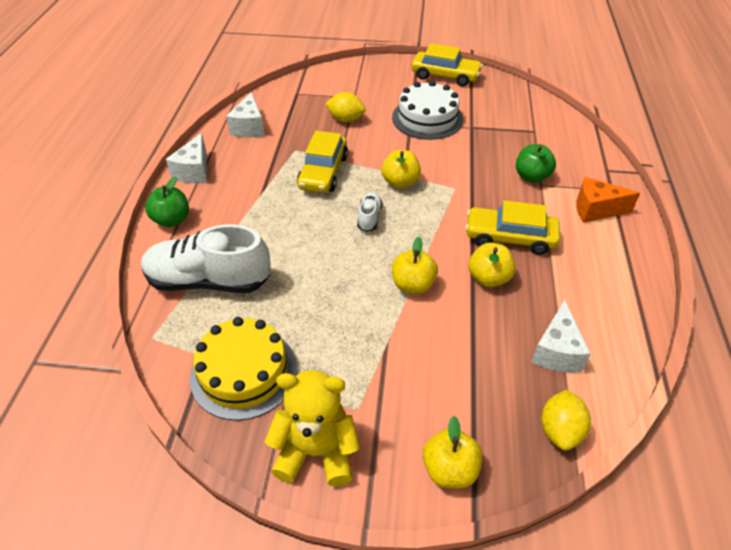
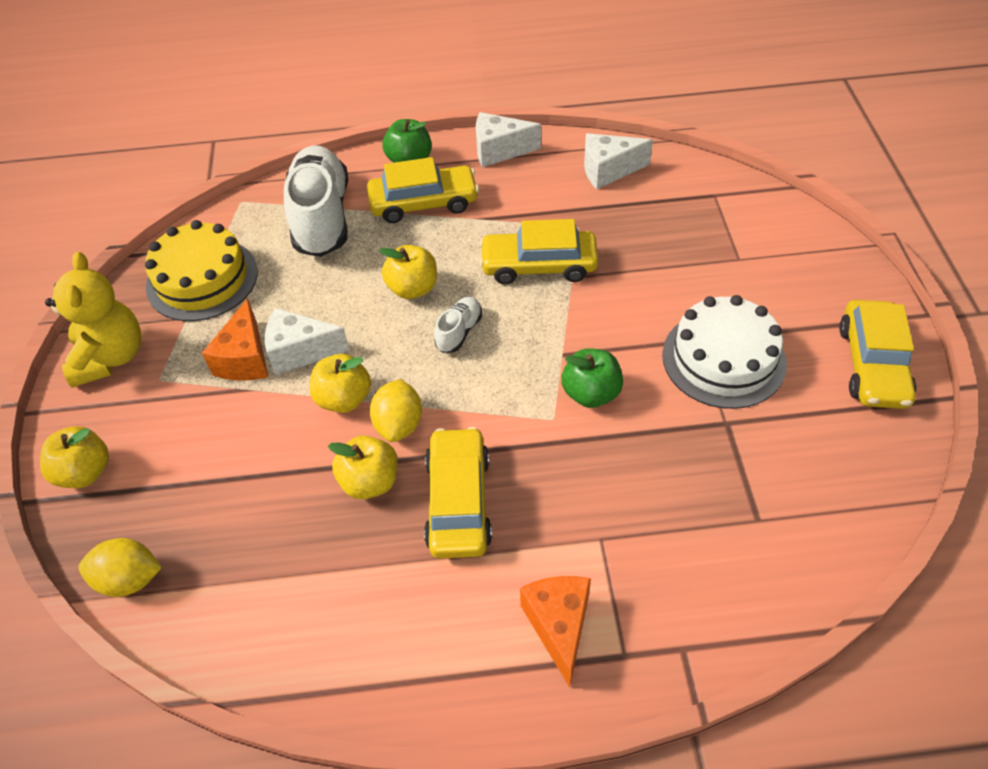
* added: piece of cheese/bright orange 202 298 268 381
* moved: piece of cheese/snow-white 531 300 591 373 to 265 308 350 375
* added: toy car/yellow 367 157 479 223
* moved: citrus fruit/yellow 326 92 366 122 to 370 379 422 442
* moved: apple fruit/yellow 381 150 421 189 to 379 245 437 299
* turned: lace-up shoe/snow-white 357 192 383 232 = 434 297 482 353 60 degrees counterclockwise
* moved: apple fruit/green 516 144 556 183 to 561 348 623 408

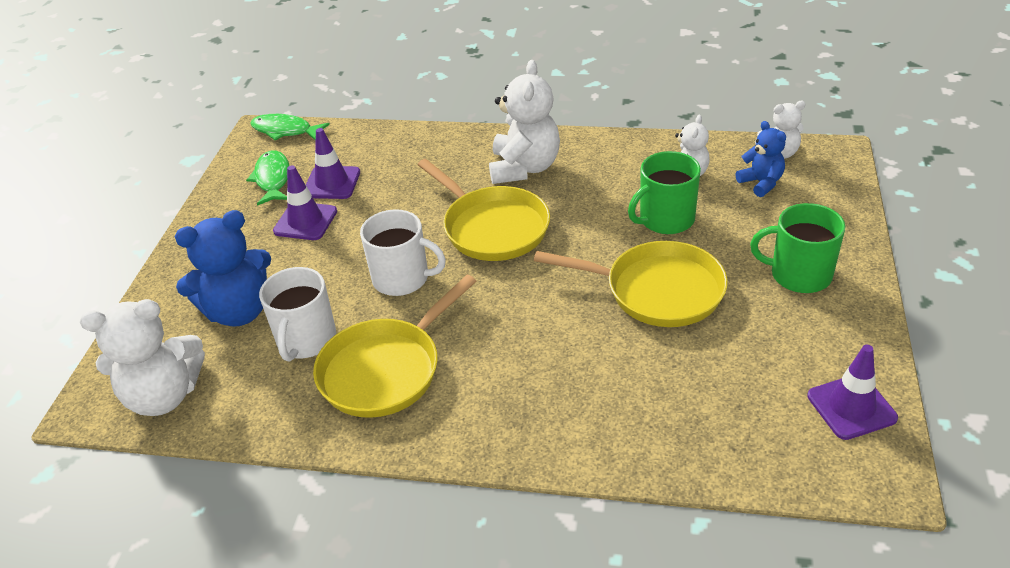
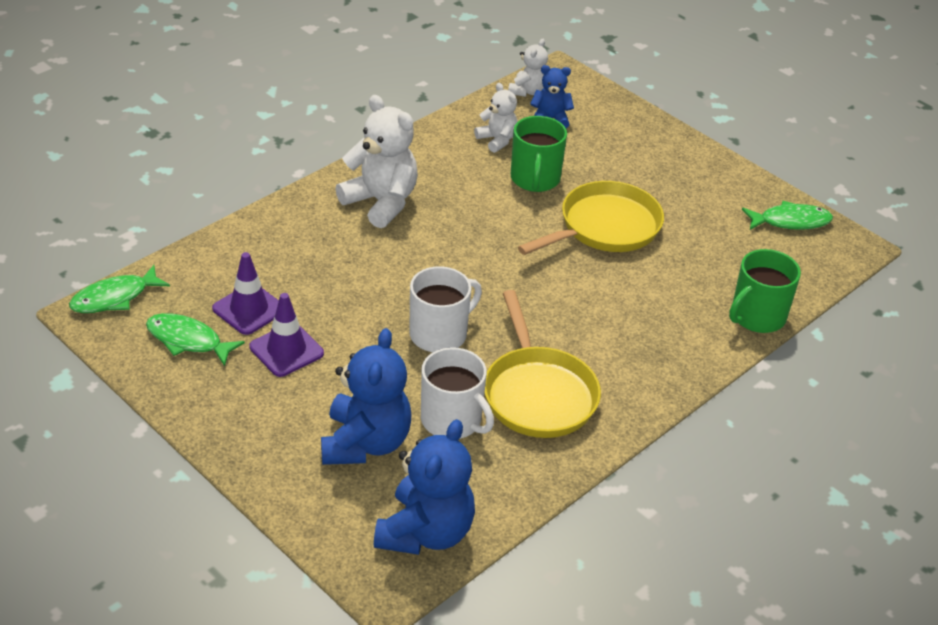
* recoloured: teddy bear/snow-white 80 299 205 416 to teddy bear/royal blue 374 419 475 555
* moved: tea mug/green 750 203 845 293 to 729 249 801 333
* replaced: road cone/royal purple 807 345 898 440 to toy fish/green 742 201 833 230
* removed: frying pan/yellow 417 159 550 261

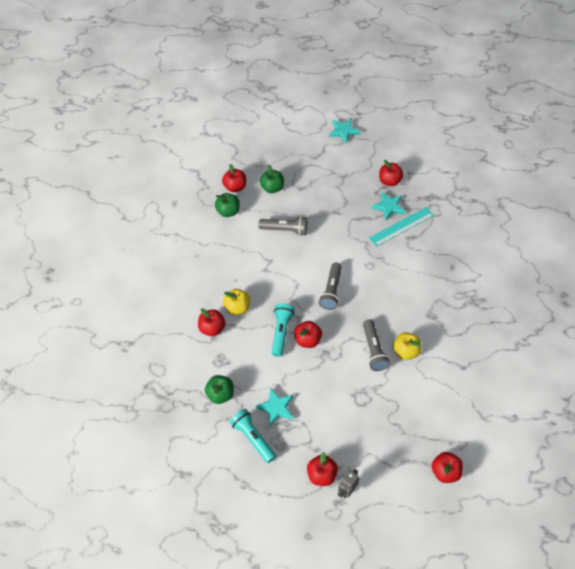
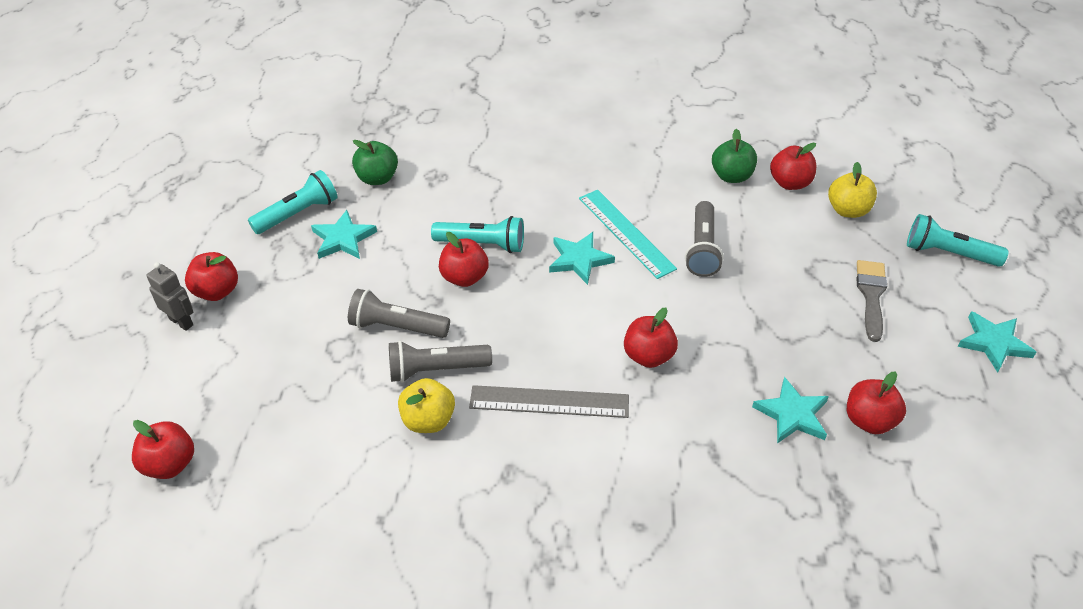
* moved: torch/ash-grey 319 262 342 310 to 348 289 450 338
* added: ruler/ash-grey 469 385 629 418
* added: star/teal 549 232 615 285
* moved: ruler/teal 369 207 434 247 to 579 190 677 279
* moved: apple fruit/crimson 198 308 225 336 to 624 307 678 368
* moved: apple fruit/yellow 223 289 250 315 to 828 162 877 218
* added: brush/ash-grey 856 260 887 342
* added: torch/teal 907 214 1009 267
* removed: apple fruit/green 260 165 284 193

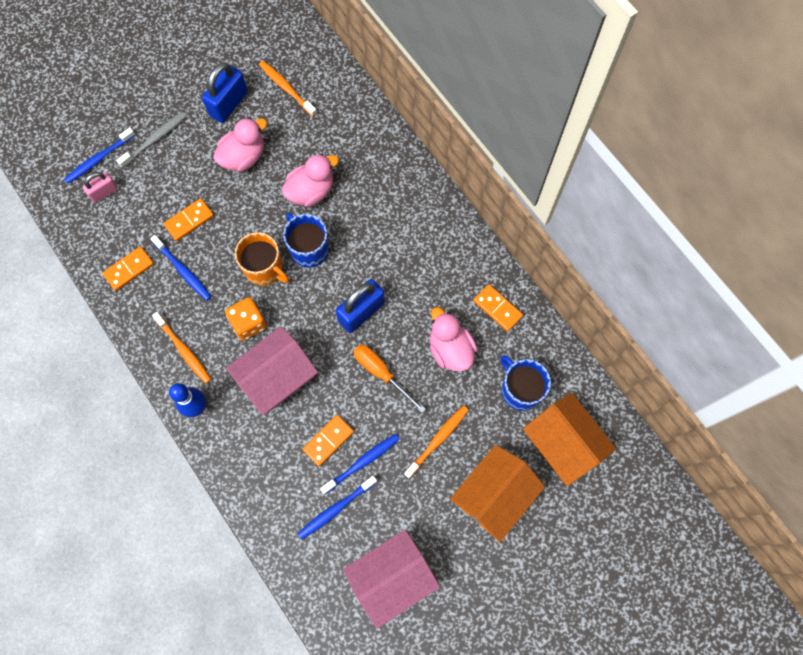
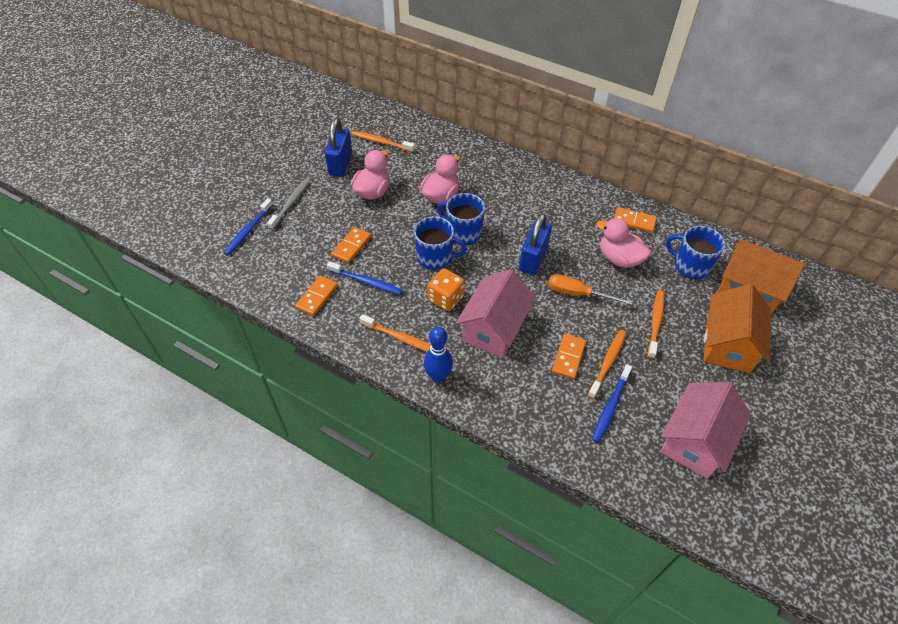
* recoloured: tea mug/bright orange 235 232 289 286 to tea mug/royal blue 414 217 467 270
* recoloured: toothbrush/royal blue 320 434 400 494 to toothbrush/bright orange 588 330 626 399
* removed: small lock/rose-pink 83 172 118 203

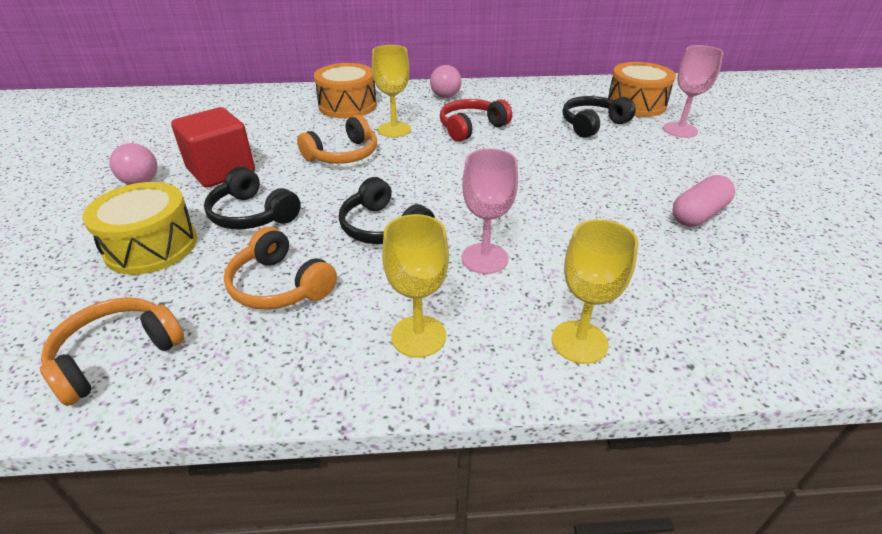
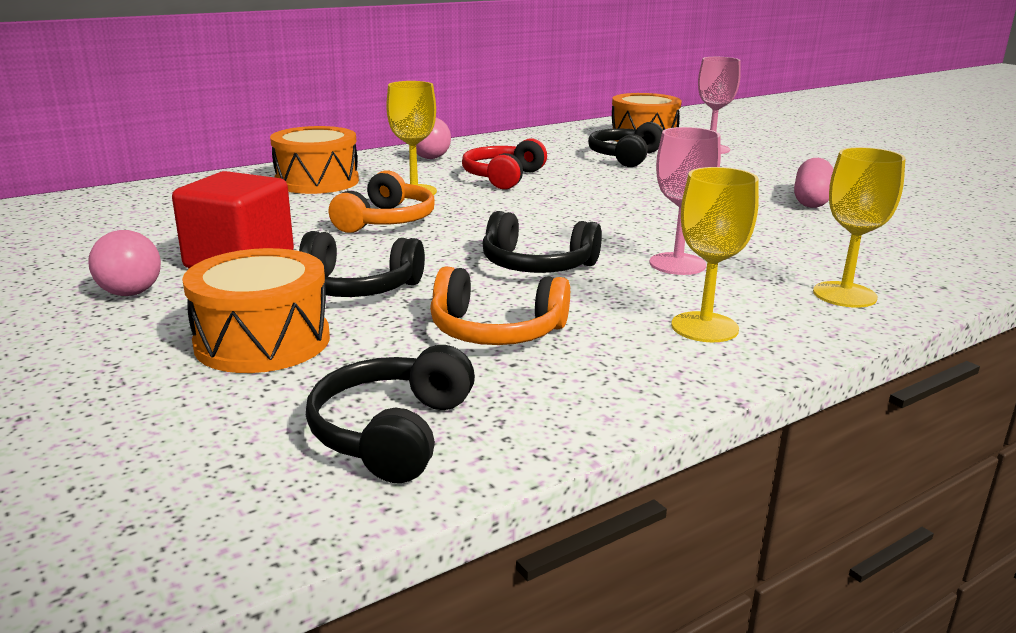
* recoloured: toy drum/yellow 82 182 197 275 to toy drum/bright orange 182 248 330 373
* recoloured: headset/bright orange 40 297 185 406 to headset/jet-black 306 345 475 483

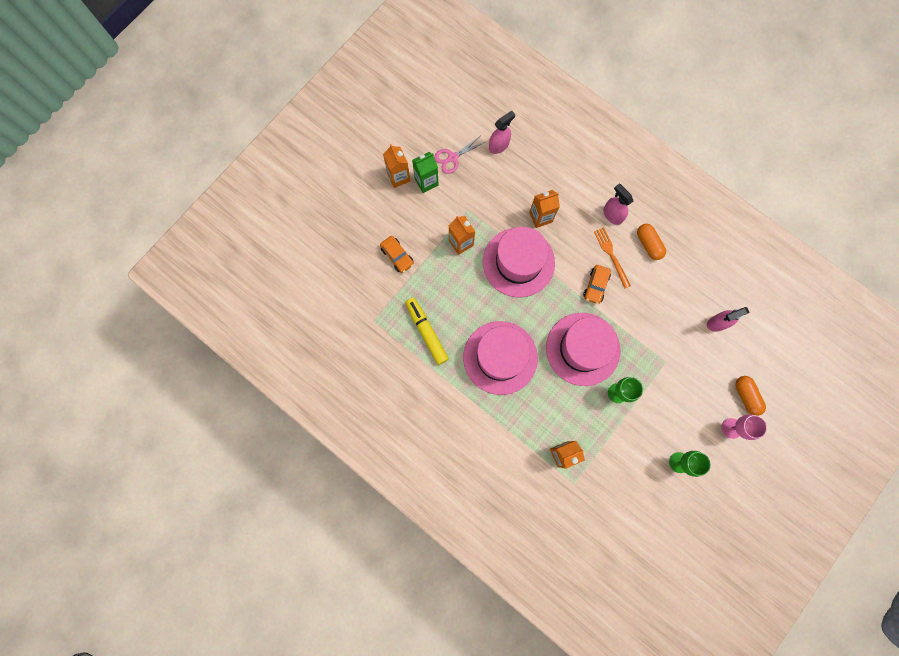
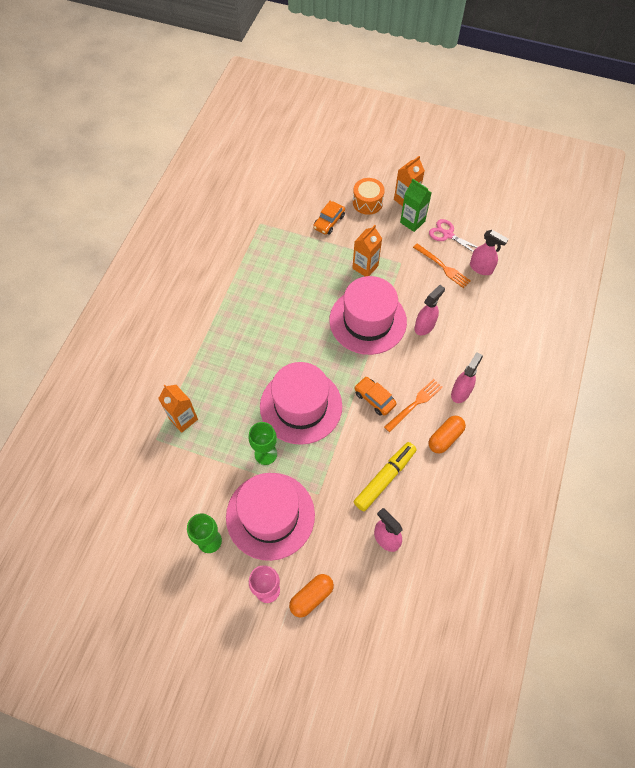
* moved: top hat/rose-pink 463 321 538 395 to 226 473 315 561
* added: toy drum/bright orange 353 178 385 215
* turned: toy car/bright orange 583 265 611 304 = 354 377 397 416 45 degrees clockwise
* moved: marker pen/yellow 405 298 449 365 to 354 442 417 511
* added: fork/bright orange 413 243 471 288
* replaced: milk carton/bright orange 529 190 560 228 to sprayer/rose-pink 415 285 445 335

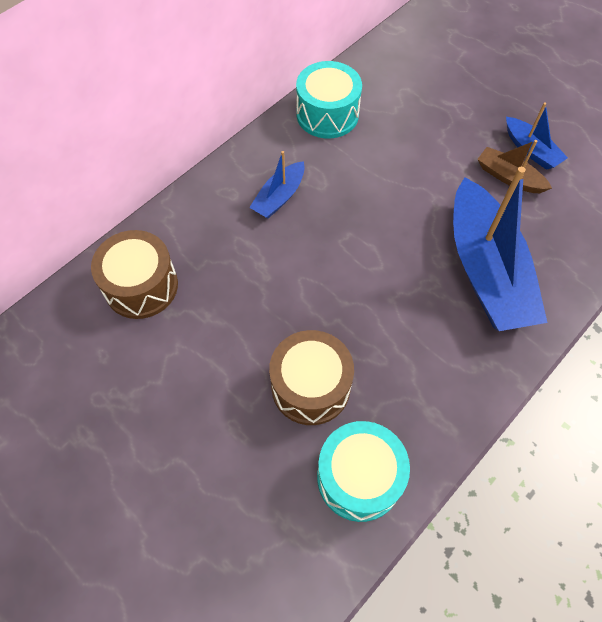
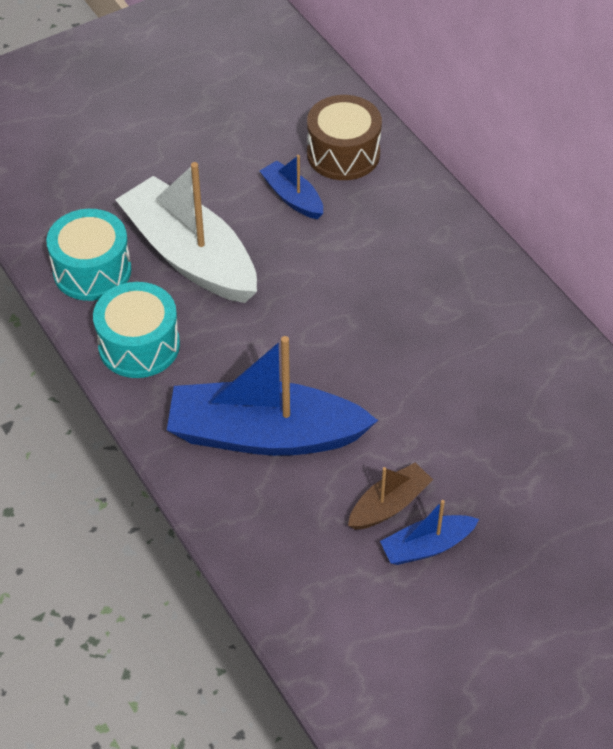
* moved: toy drum/teal 296 61 362 138 to 93 282 180 378
* replaced: toy drum/brown 269 330 354 425 to boat/snow-white 115 162 257 303
* moved: boat/royal blue 249 151 305 218 to 260 155 323 219

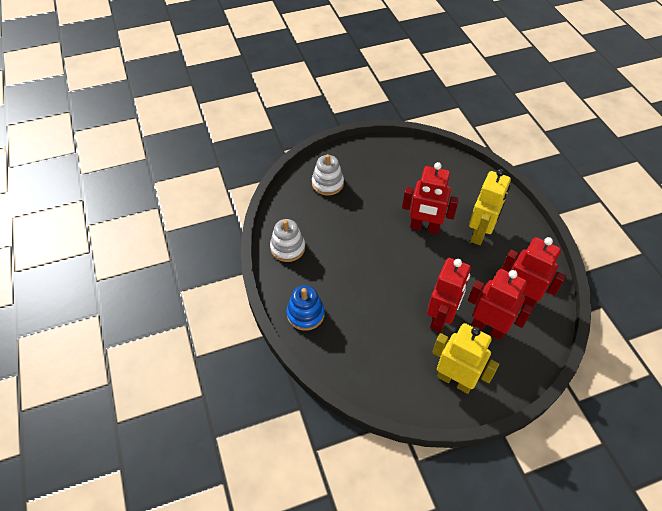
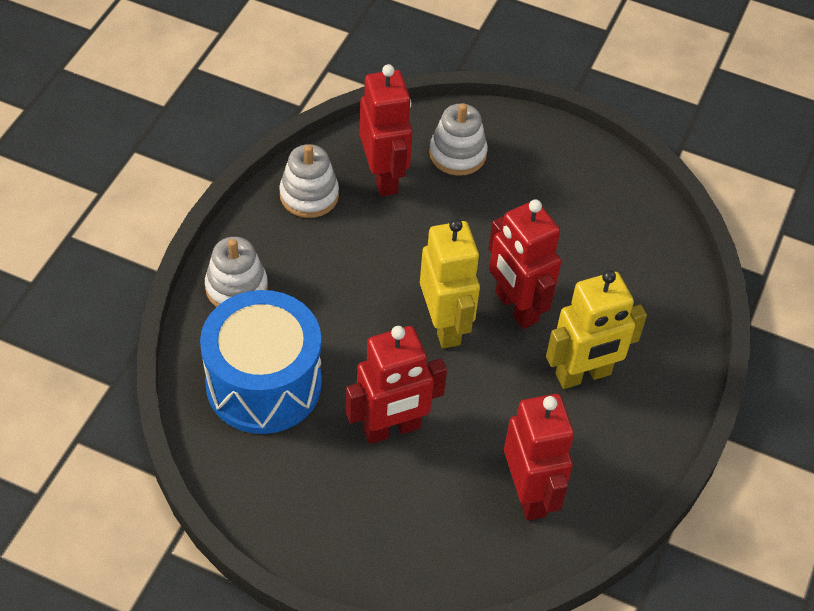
* added: toy drum/royal blue 200 290 322 434
* recoloured: ring stacker/royal blue 287 285 325 331 to ring stacker/snow-white 205 237 268 307
* moved: robot figure/crimson 468 269 533 340 to 359 64 412 196
* moved: robot figure/yellow 432 323 499 394 to 420 219 480 348

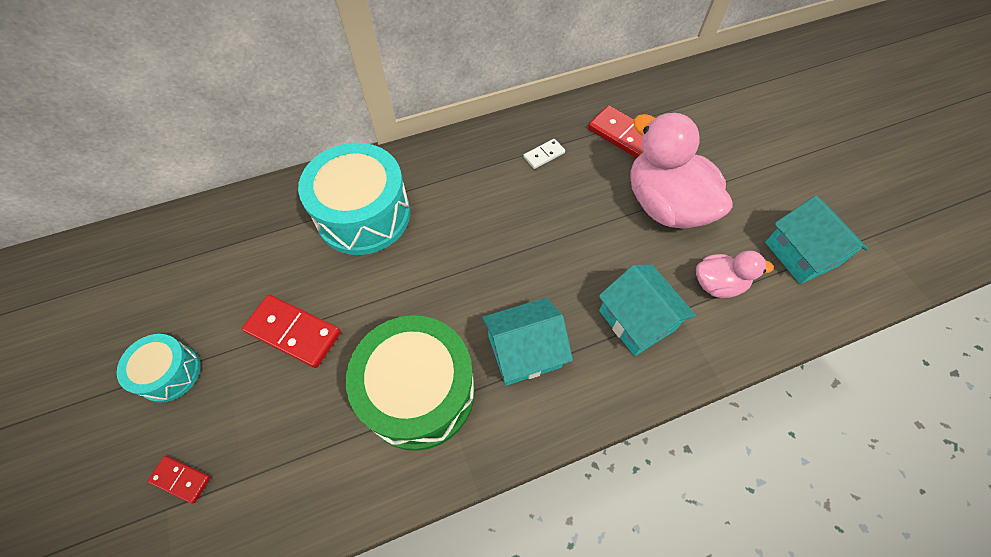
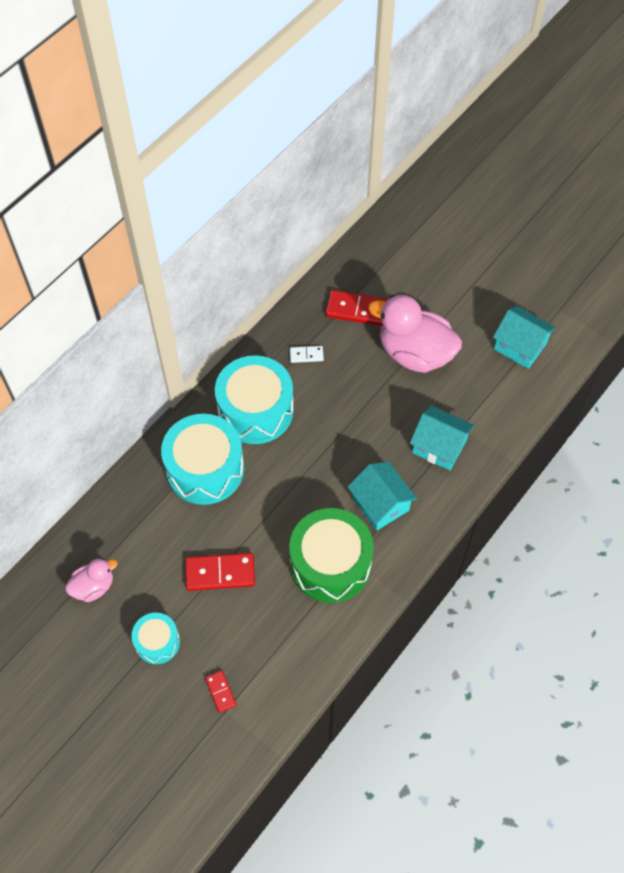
* moved: toy duck/rose-pink 696 251 774 298 to 65 558 117 602
* turned: domino/crimson 147 456 211 504 = 205 671 236 713 75 degrees clockwise
* added: toy drum/teal 215 355 294 444
* turned: domino/snow-white 523 139 565 169 = 290 346 324 363 60 degrees clockwise
* turned: cottage/teal 482 298 573 386 = 347 462 417 531 75 degrees counterclockwise

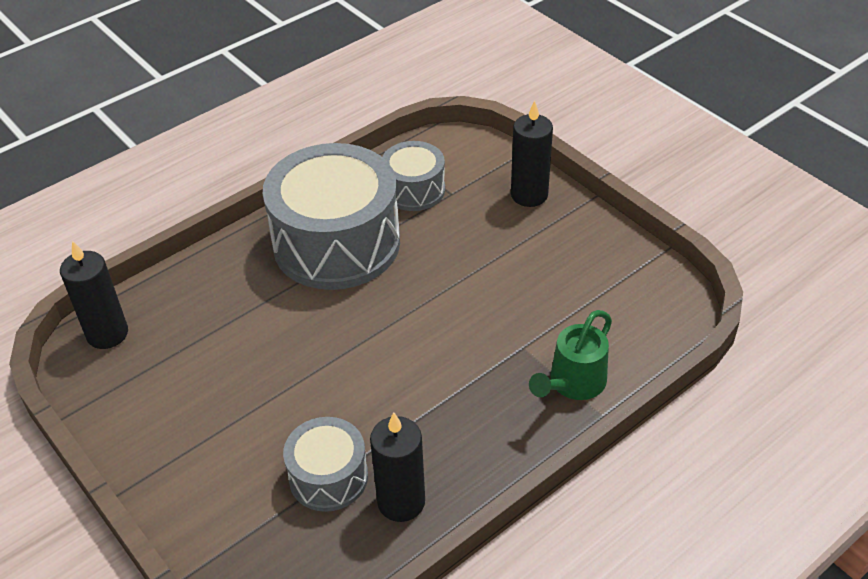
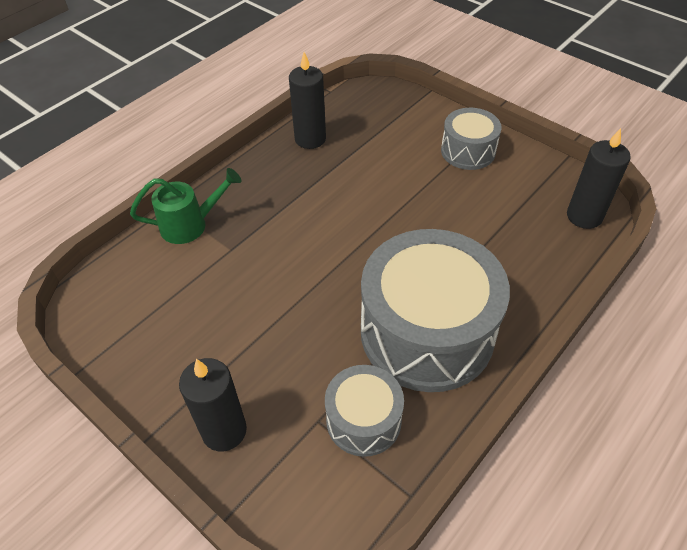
* turned: watering pot/green 529 310 612 400 = 130 168 242 244 45 degrees clockwise
* moved: toy drum/ash-grey 283 417 368 512 to 441 108 501 170

